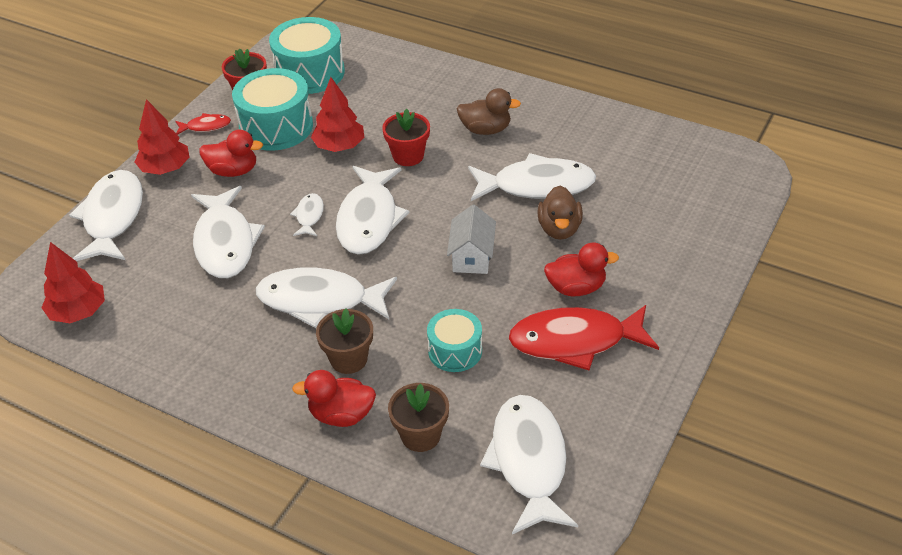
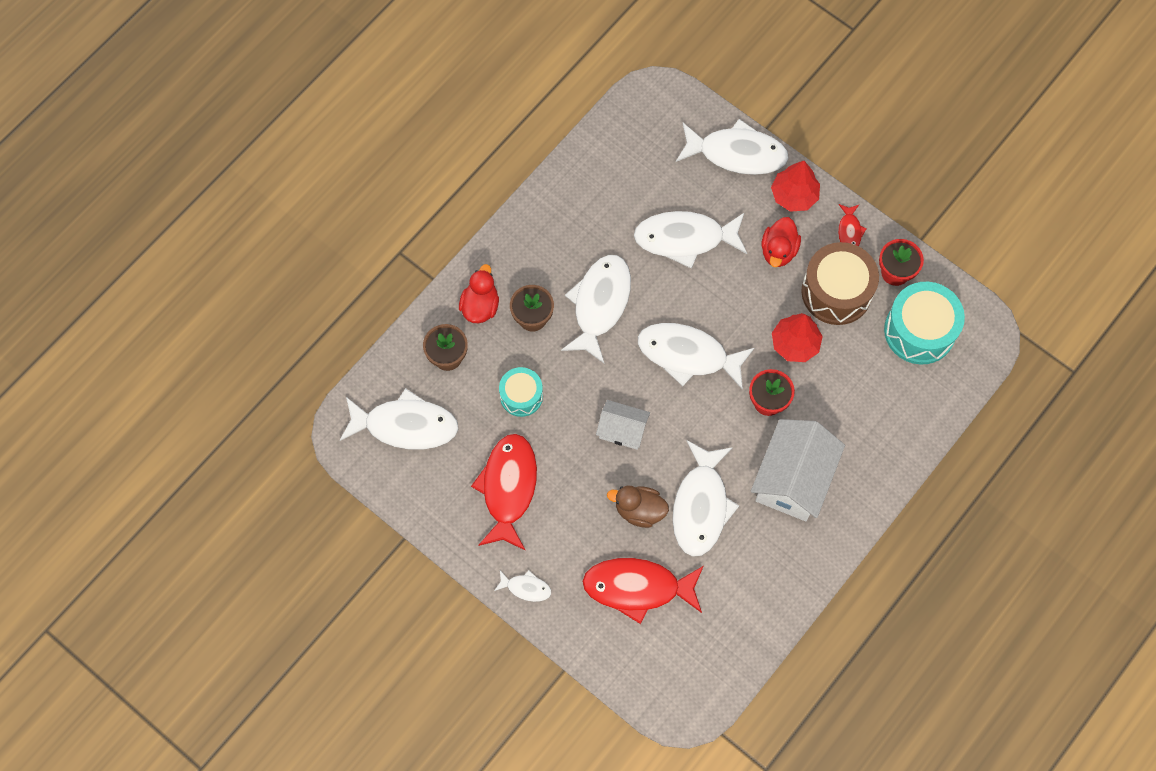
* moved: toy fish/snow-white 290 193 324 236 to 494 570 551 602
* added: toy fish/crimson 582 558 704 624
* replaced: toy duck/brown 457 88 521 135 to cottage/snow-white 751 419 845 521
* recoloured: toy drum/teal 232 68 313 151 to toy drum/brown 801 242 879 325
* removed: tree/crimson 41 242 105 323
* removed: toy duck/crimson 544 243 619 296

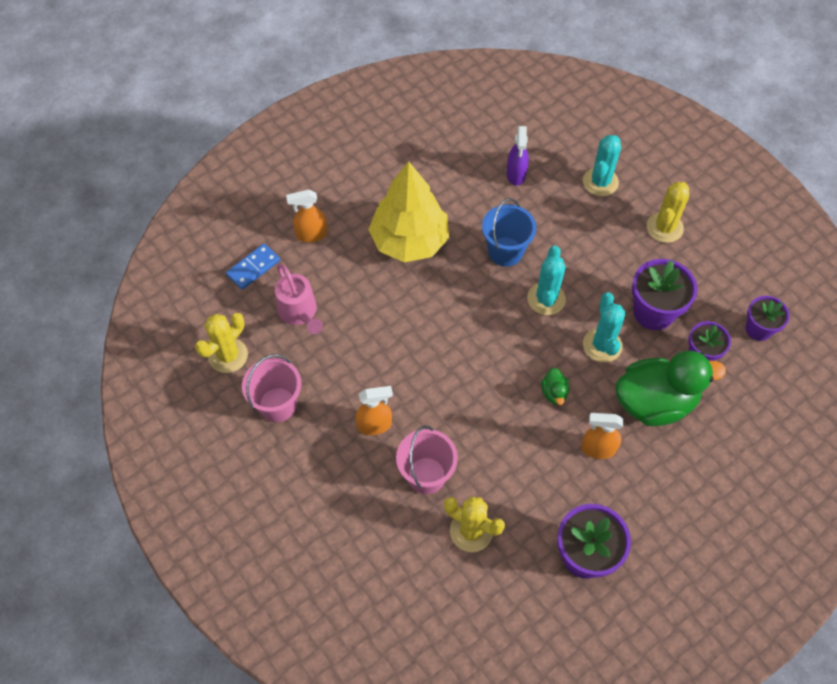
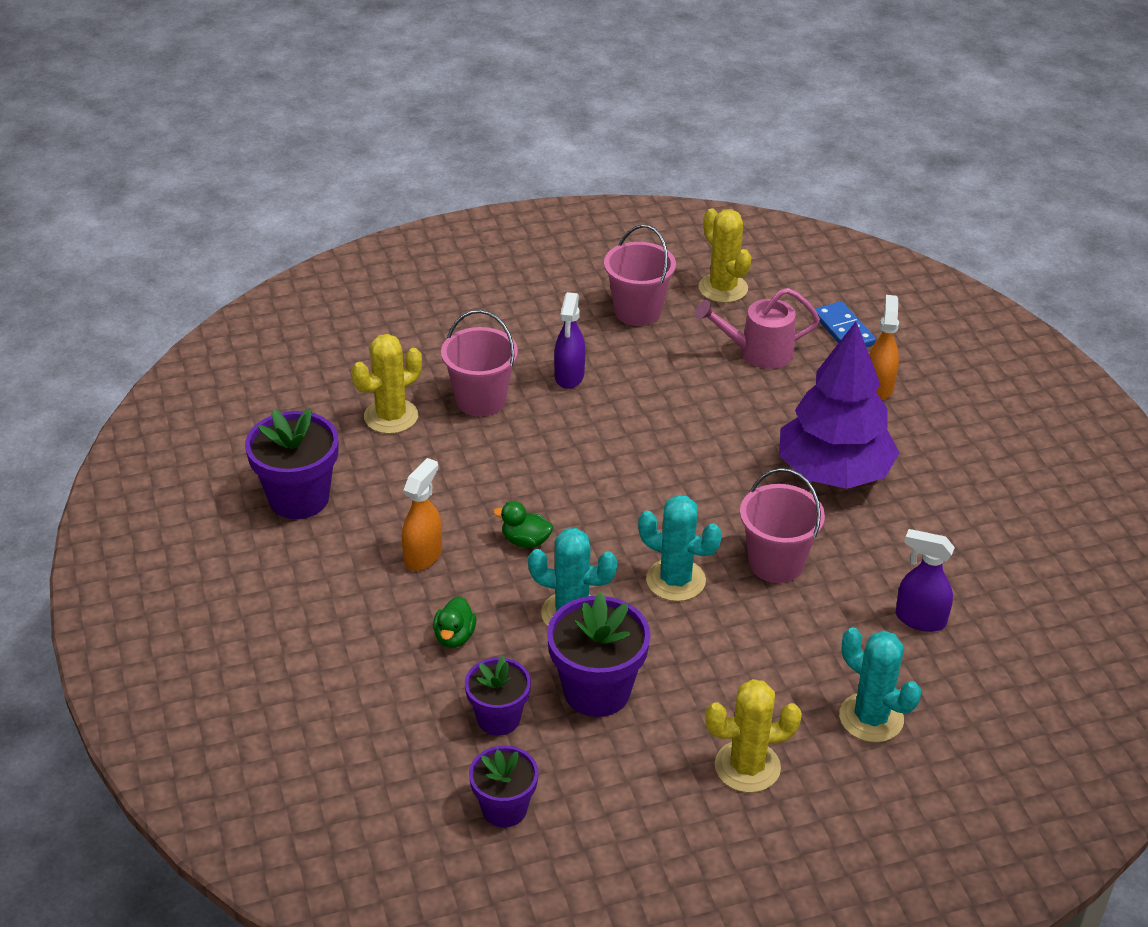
* resized: toy duck/green 615 351 726 426 = 433 596 476 648 x0.41
* recoloured: sprayer/bright orange 355 386 393 435 to sprayer/royal purple 554 292 585 389
* turned: prickly plant/yellow 647 182 689 243 = 705 679 802 793 60 degrees counterclockwise
* recoloured: pail/royal blue 482 198 536 267 to pail/rose-pink 740 468 825 583
* recoloured: tree/yellow 368 161 449 262 to tree/royal purple 779 322 900 489

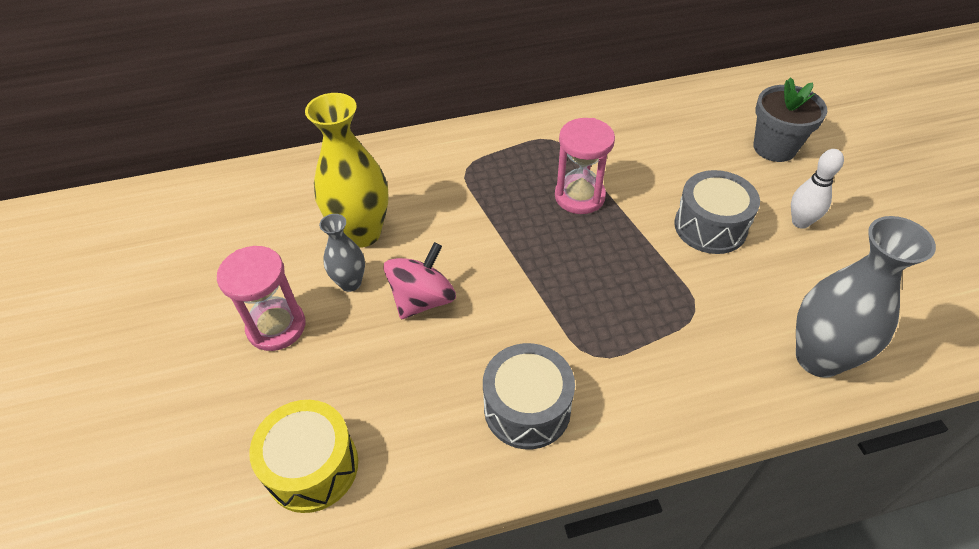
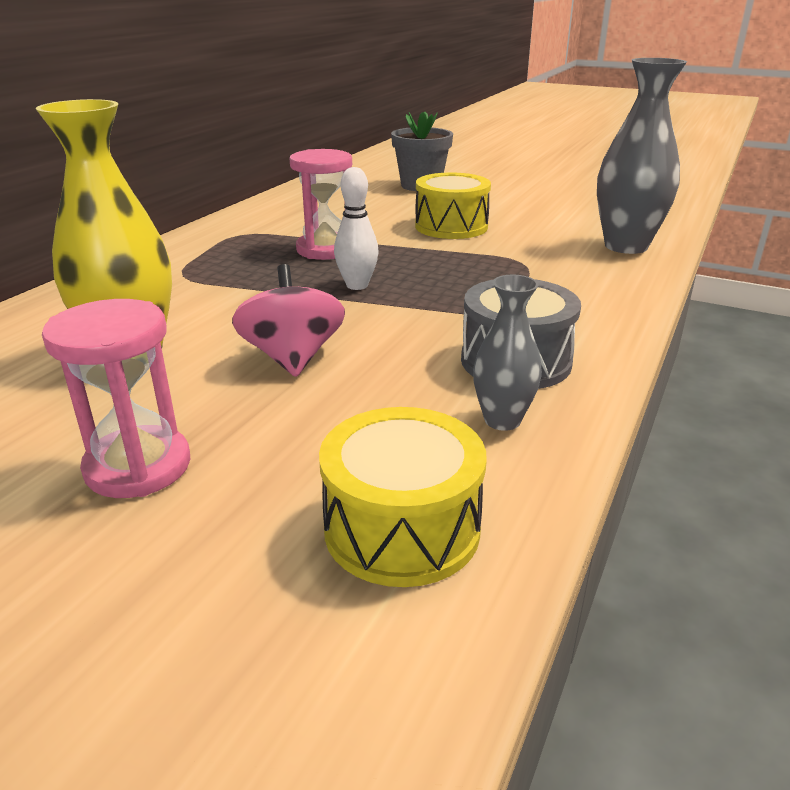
* moved: skittle/snow-white 791 149 844 229 to 334 167 379 290
* recoloured: toy drum/ash-grey 674 170 760 254 to toy drum/yellow 415 173 491 239
* moved: flower vase/ash-grey 319 214 365 292 to 473 275 542 431

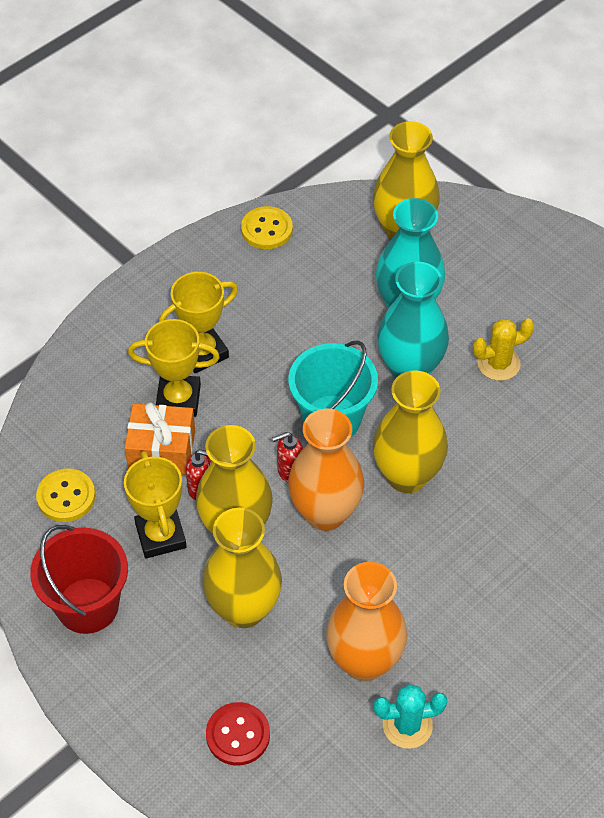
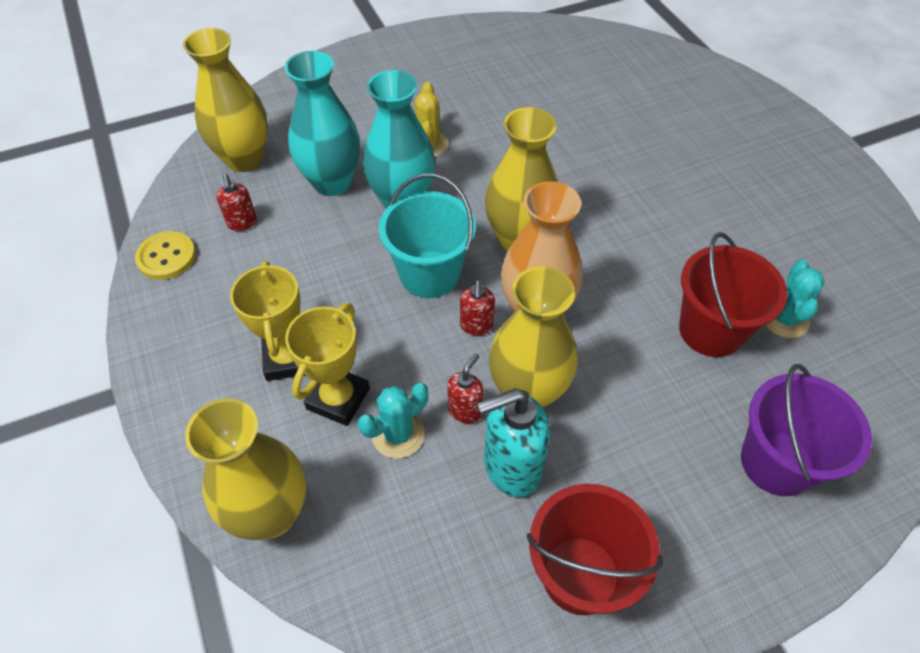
* moved: flower vase/yellow 202 508 282 628 to 185 398 306 540
* added: soap pump/crimson 216 174 257 231
* replaced: gift/bright orange 124 402 195 475 to prickly plant/teal 358 383 428 458
* replaced: trophy/yellow 124 451 187 558 to soap pump/teal 477 388 550 497
* replaced: flower vase/bright orange 326 562 407 681 to pail/crimson 679 232 787 357
* replaced: shirt button/crimson 206 702 270 766 to pail/royal purple 741 364 872 496
* removed: shirt button/yellow 36 469 95 522

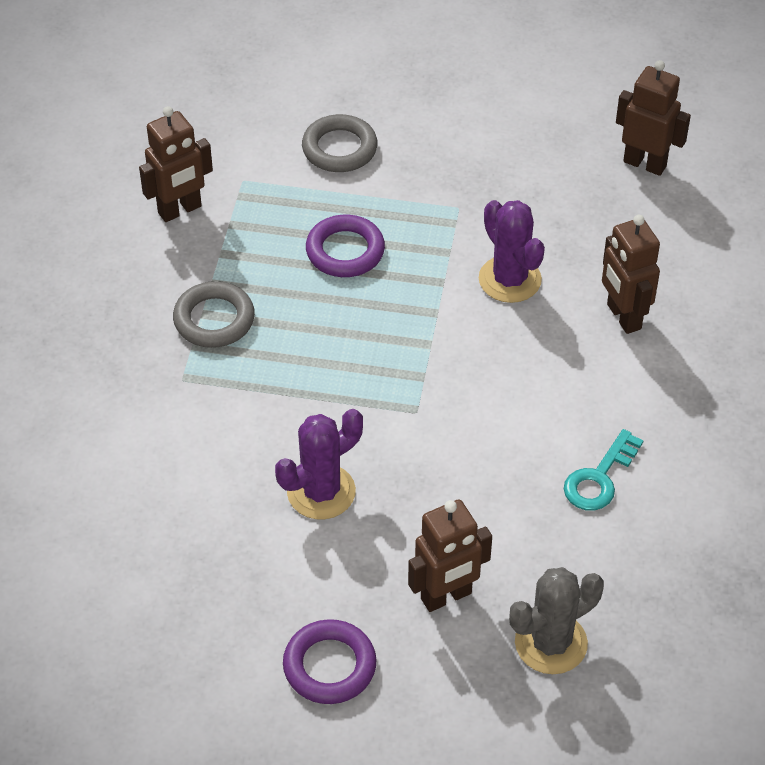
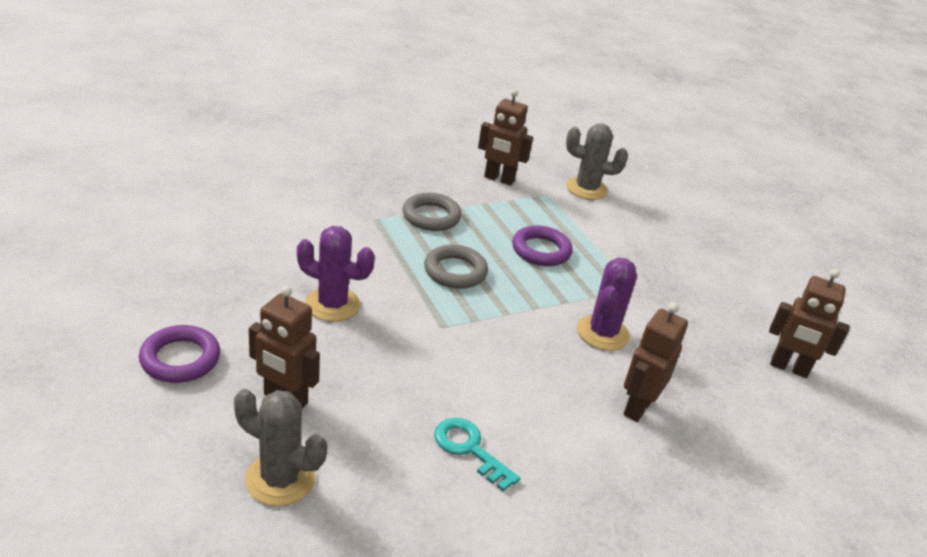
* moved: torus/ash-grey 302 114 378 172 to 424 244 488 289
* turned: latchkey/teal 564 429 644 511 = 434 418 520 491 45 degrees clockwise
* added: prickly plant/ash-grey 566 123 628 200
* turned: robot figure/brown 616 60 691 176 = 769 269 849 378 120 degrees clockwise

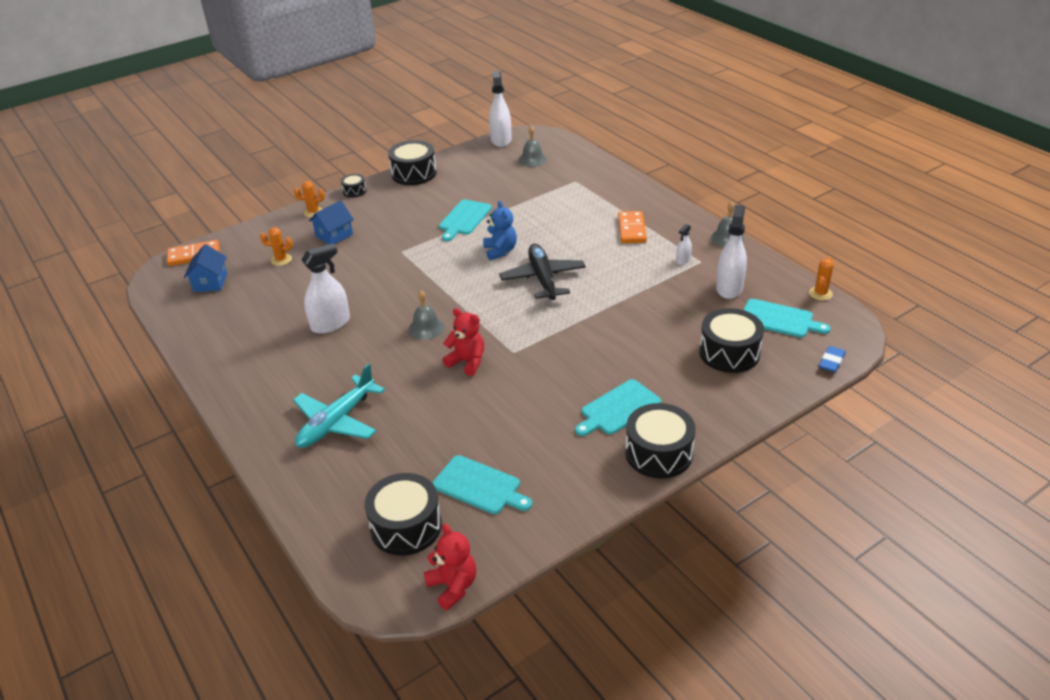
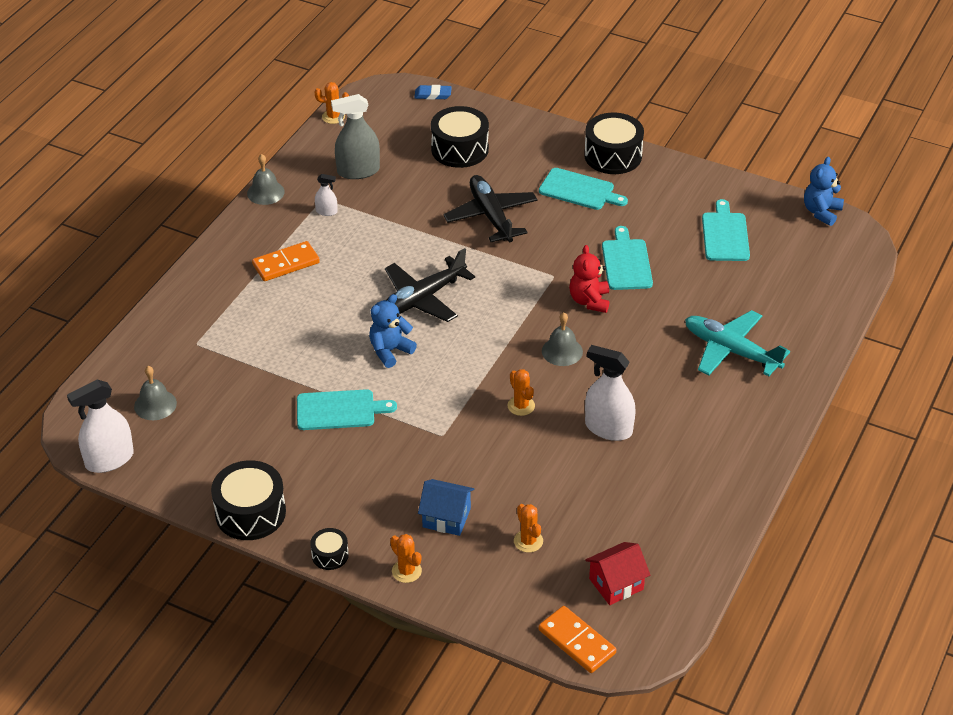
* recoloured: sprayer/snow-white 716 205 747 299 to sprayer/ash-grey 331 94 380 179
* added: aeroplane/jet-black 443 175 538 242
* added: prickly plant/bright orange 508 369 535 416
* recoloured: cottage/royal blue 184 244 227 292 to cottage/crimson 585 542 650 605
* moved: bread board/teal 744 299 830 338 to 602 226 653 290
* turned: aeroplane/teal 293 363 385 448 = 685 310 790 376 150 degrees counterclockwise
* recoloured: teddy bear/crimson 424 524 476 611 to teddy bear/royal blue 804 157 844 226
* removed: toy drum/jet-black 365 473 442 556

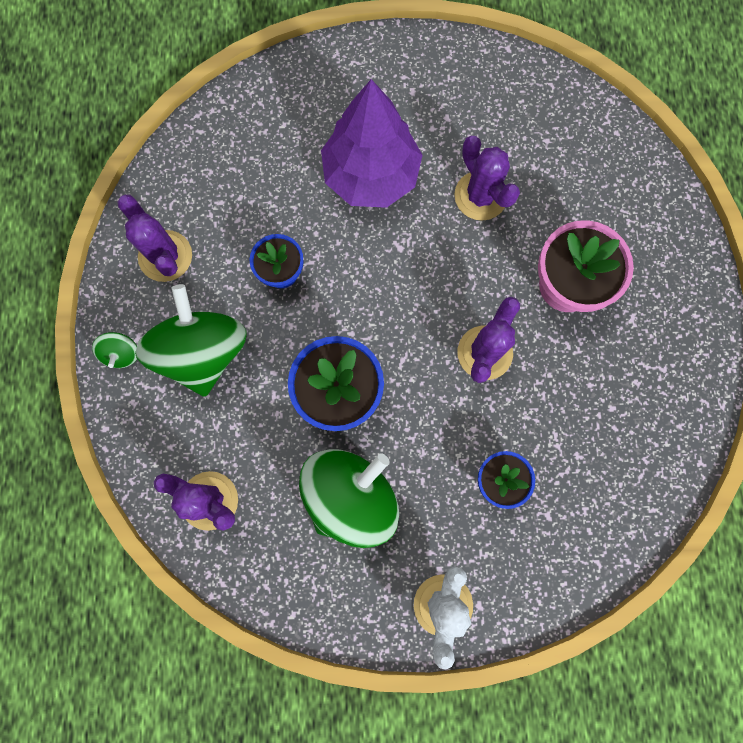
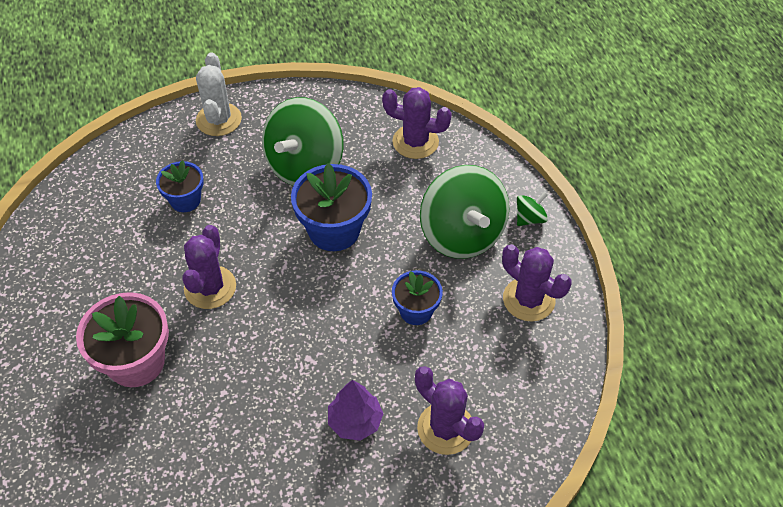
* resized: tree/royal purple 321 79 423 208 = 328 380 383 441 x0.53
* moved: prickly plant/royal purple 454 136 520 221 to 415 366 484 455
* turned: toy top/green 92 332 137 368 = 517 192 548 226 75 degrees clockwise

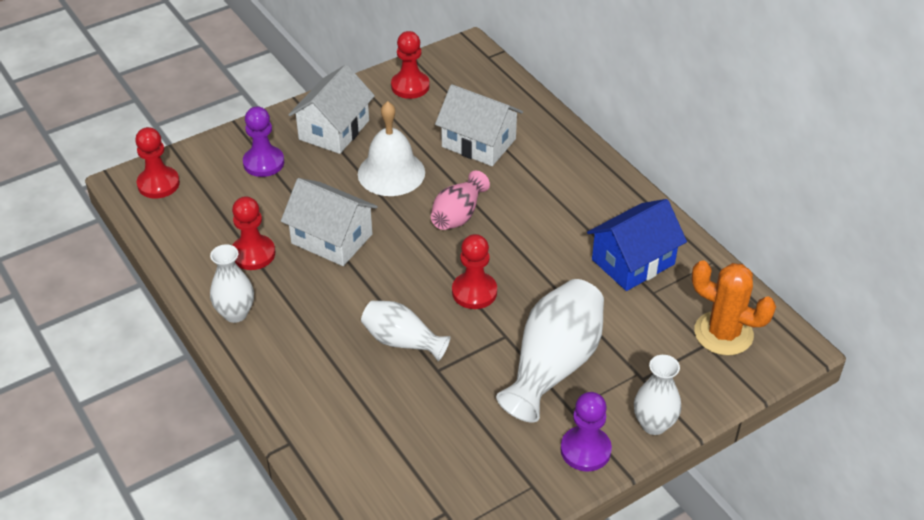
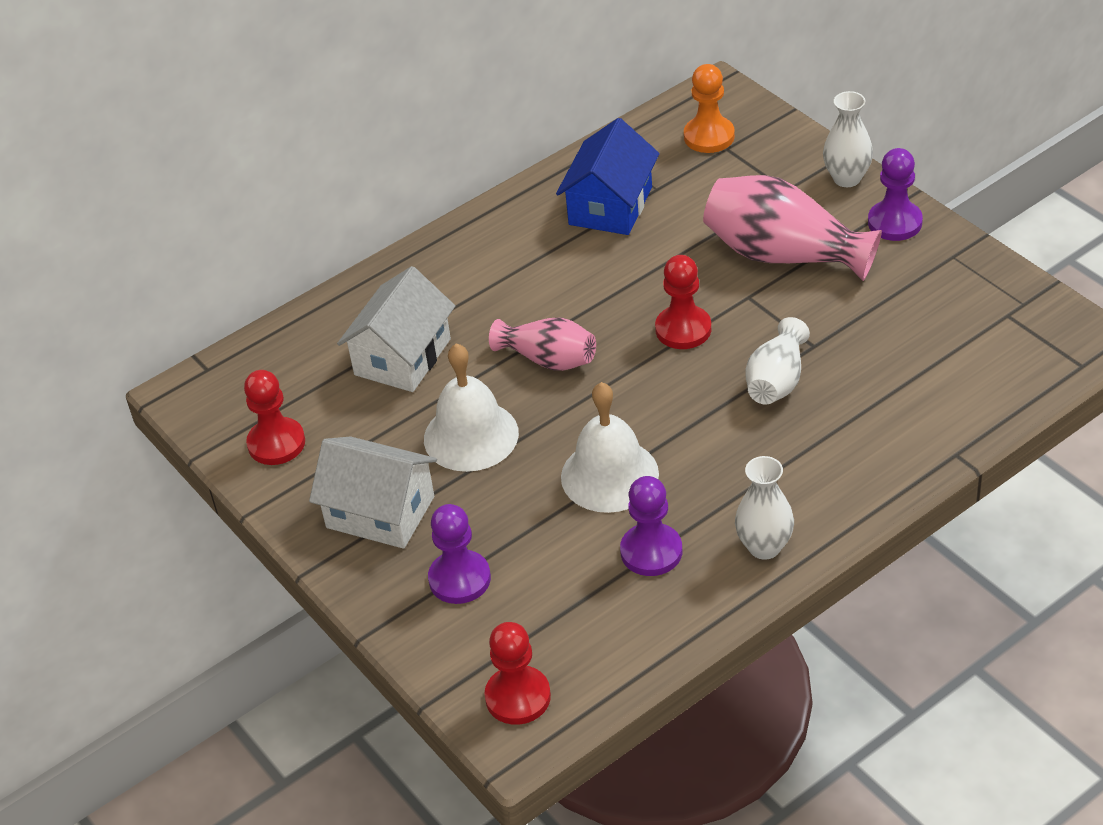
* turned: cottage/royal blue 587 199 687 291 = 556 118 660 235 60 degrees clockwise
* replaced: cottage/snow-white 281 178 378 266 to school bell/snow-white 561 382 659 513
* recoloured: pawn/crimson 232 196 275 270 to pawn/royal purple 620 476 682 576
* replaced: prickly plant/bright orange 692 260 776 356 to pawn/bright orange 684 64 735 153
* recoloured: flower vase/snow-white 496 279 604 422 to flower vase/rose-pink 703 175 882 281

